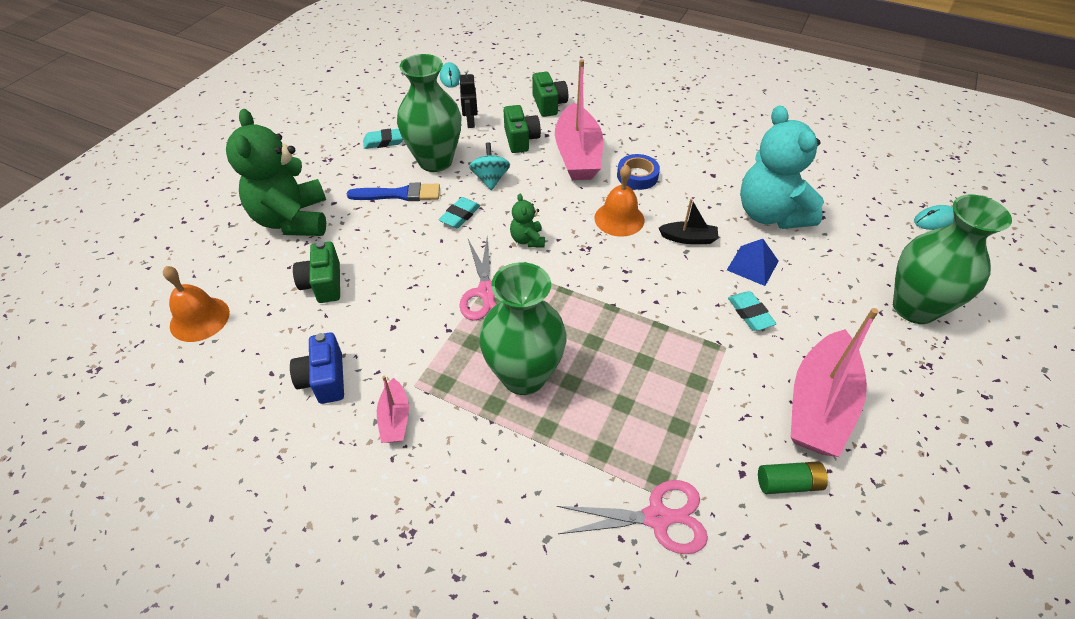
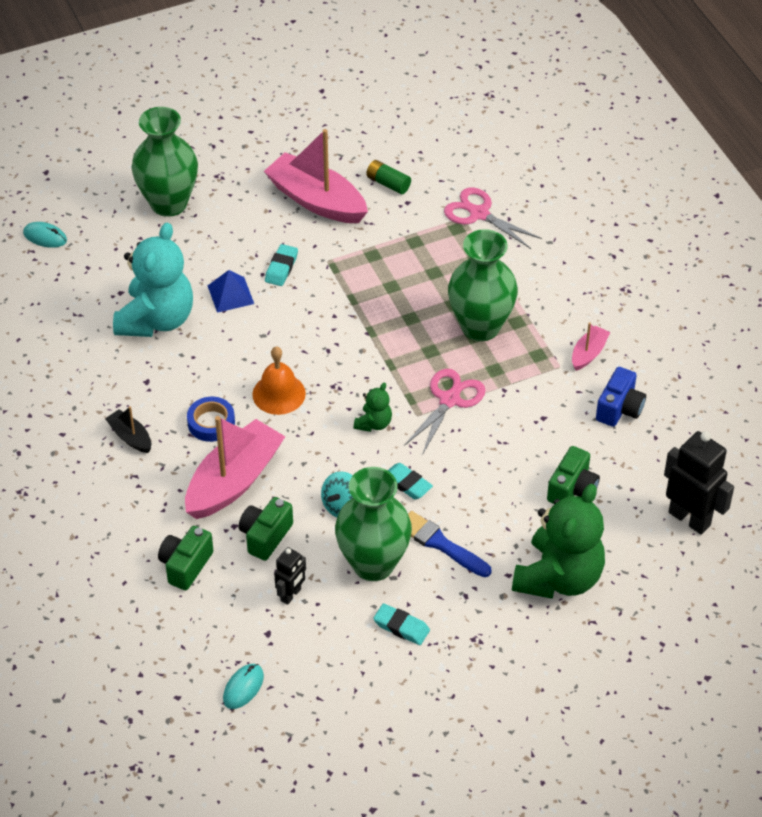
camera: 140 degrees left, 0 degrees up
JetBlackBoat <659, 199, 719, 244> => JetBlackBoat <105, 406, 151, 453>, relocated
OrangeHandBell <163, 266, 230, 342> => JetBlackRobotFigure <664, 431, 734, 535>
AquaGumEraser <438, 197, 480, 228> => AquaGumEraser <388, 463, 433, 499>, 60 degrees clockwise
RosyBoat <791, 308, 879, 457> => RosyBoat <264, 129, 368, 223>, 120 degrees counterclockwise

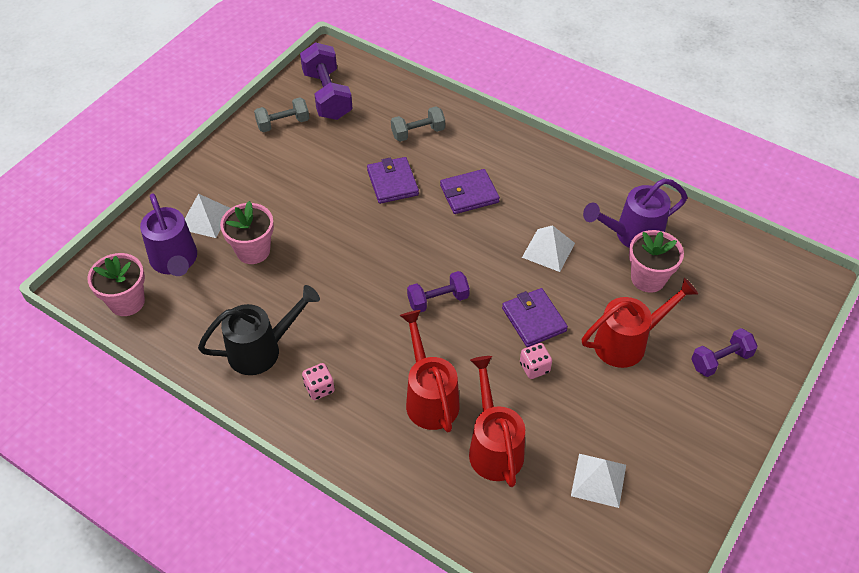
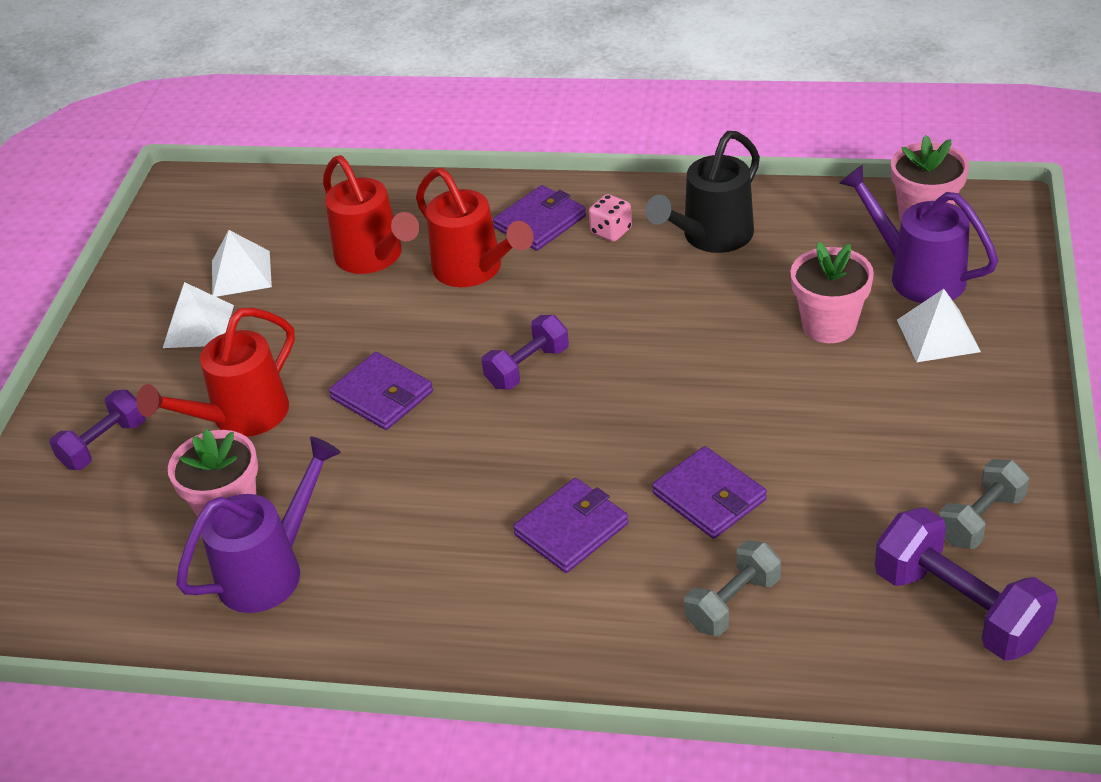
camera: 160 degrees right, 10 degrees down
RosyDie <520, 343, 552, 379> => nothing
nothing => RoyalPurpleWallet <493, 185, 586, 251>
WhitePyramidShape <522, 225, 575, 272> => WhitePyramidShape <163, 282, 234, 348>, relocated

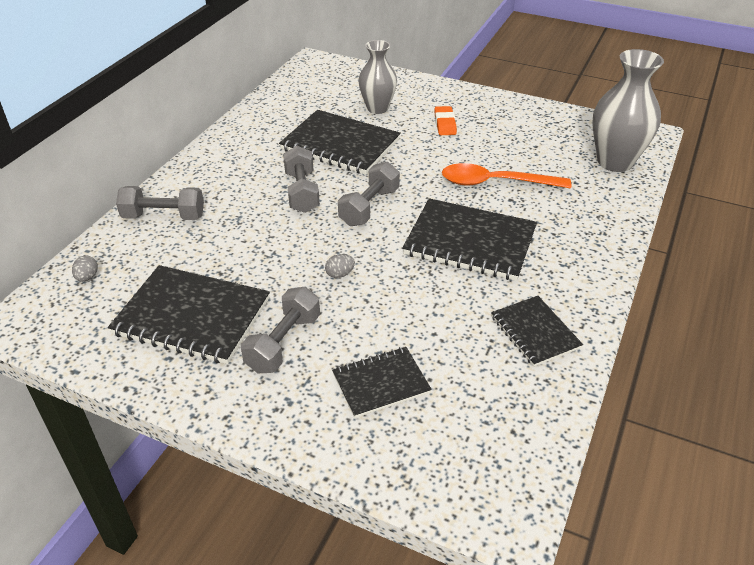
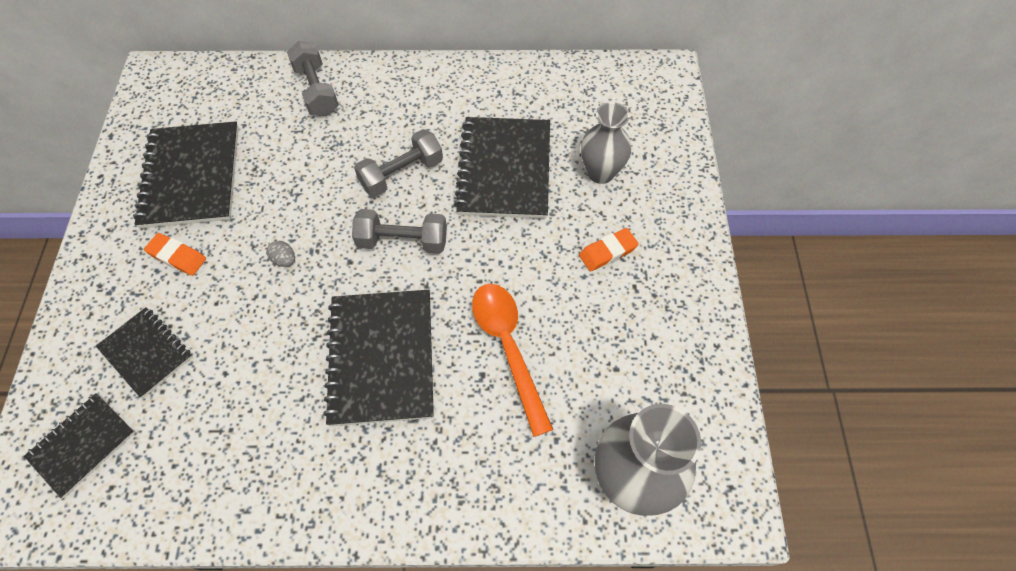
camera: 65 degrees right, 20 degrees up
AshGreyToyEgg <72, 256, 98, 282> => nothing
JetBlackExerciseBook <491, 296, 583, 367> => JetBlackExerciseBook <24, 393, 135, 498>, relocated
AshGreyDumbbell <241, 287, 320, 373> => OrangeGumEraser <144, 233, 206, 276>

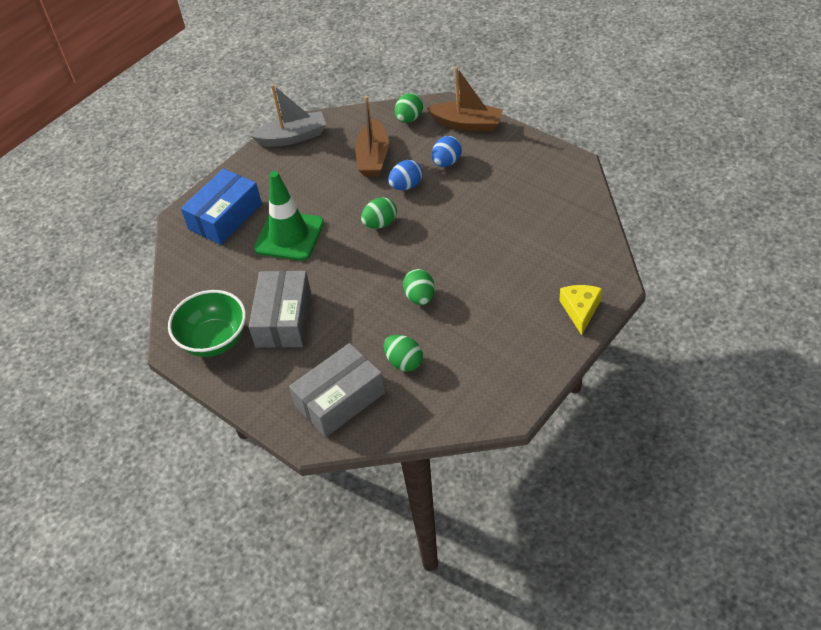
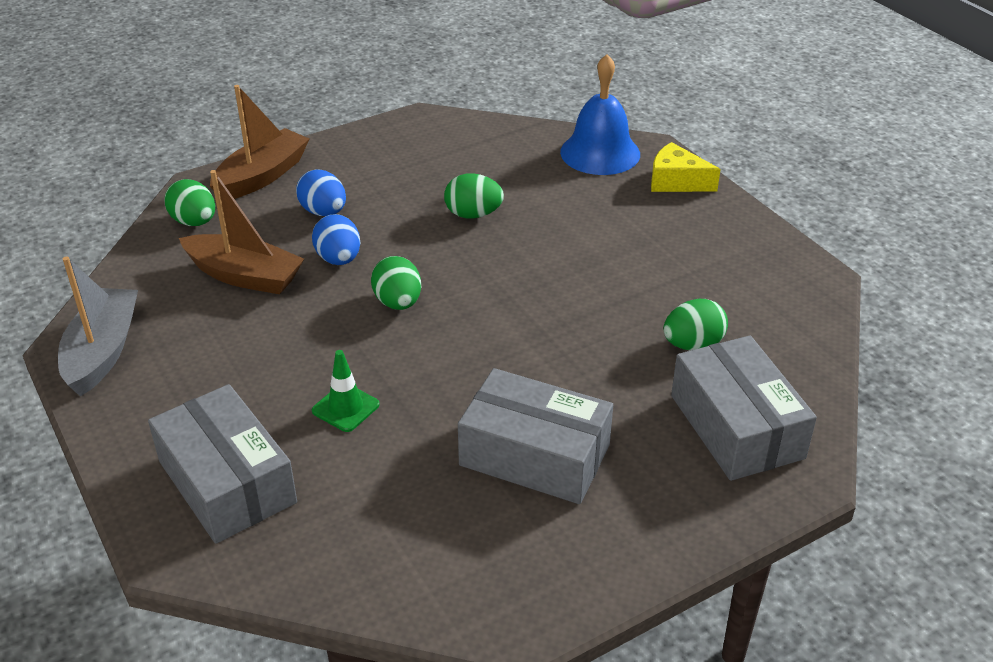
camera: 75 degrees left, 10 degrees down
GreenServingBowl <168, 290, 246, 357> => nothing
nothing => CobaltHandBell <560, 54, 640, 175>
GreenToyEgg <403, 269, 435, 305> => GreenToyEgg <444, 173, 504, 218>, relocated
CobaltPackage <181, 168, 262, 245> => AshGreyPackage <148, 384, 297, 544>
GreenRoadCone <254, 171, 324, 261> => GreenRoadCone <312, 350, 380, 432>, x0.48

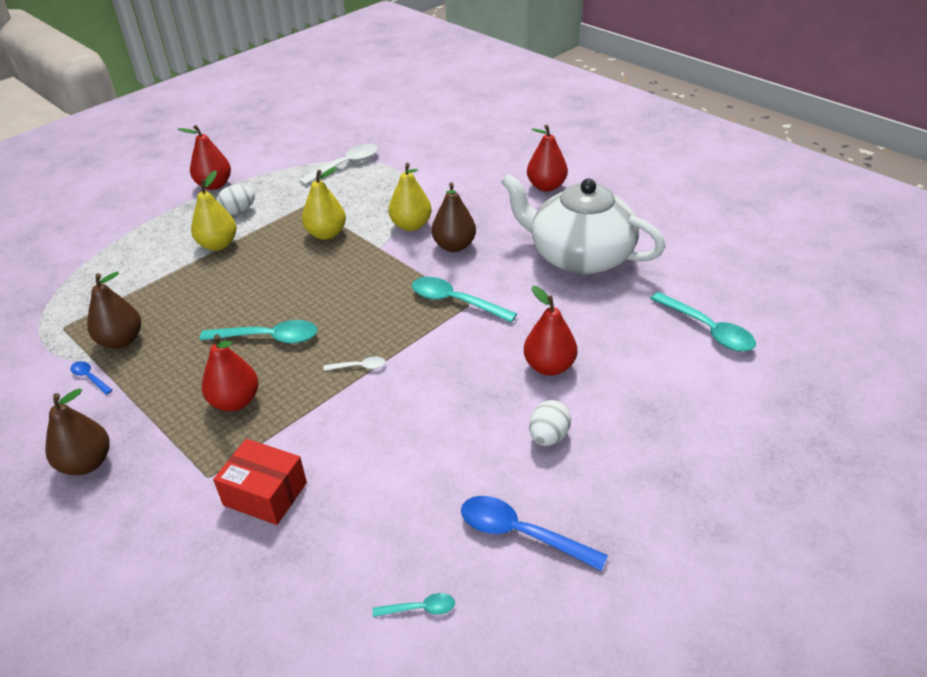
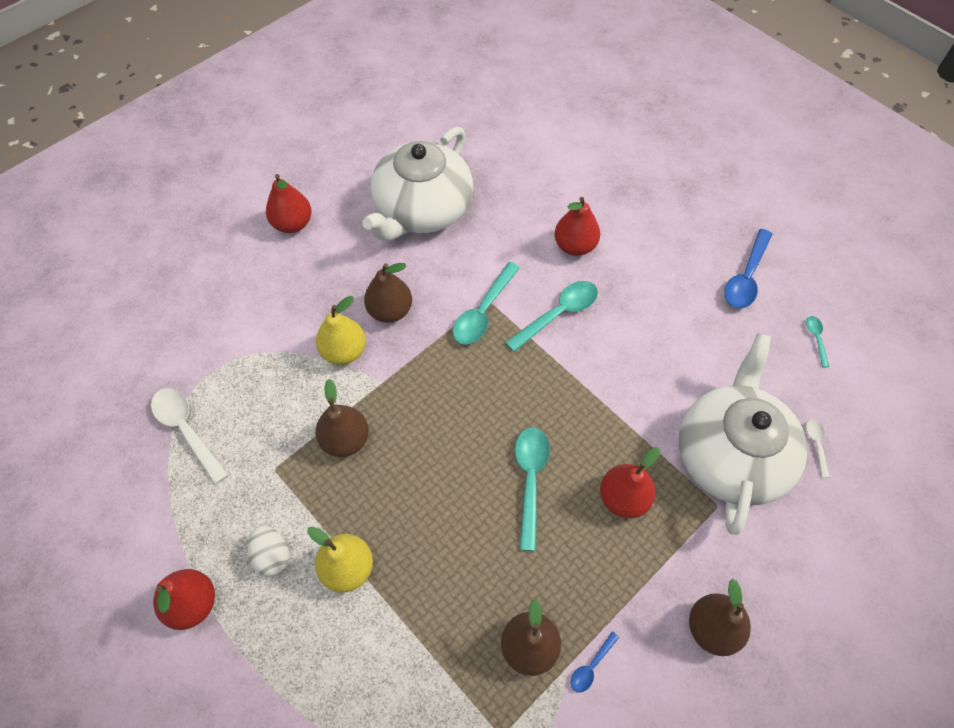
camera: 90 degrees left, 20 degrees up
WhiteToyEgg <529, 400, 571, 446> => nothing
WhiteTablespoon <323, 356, 386, 371> => WhiteTablespoon <806, 419, 830, 478>, relocated
AquaTablespoon <650, 292, 756, 352> => AquaTablespoon <505, 281, 598, 352>, relocated
RedPackage <213, 439, 307, 525> => WhiteChinaTeapot <679, 333, 807, 535>
BrightYellowPear <302, 167, 346, 240> => DarkBrownPear <315, 379, 369, 457>

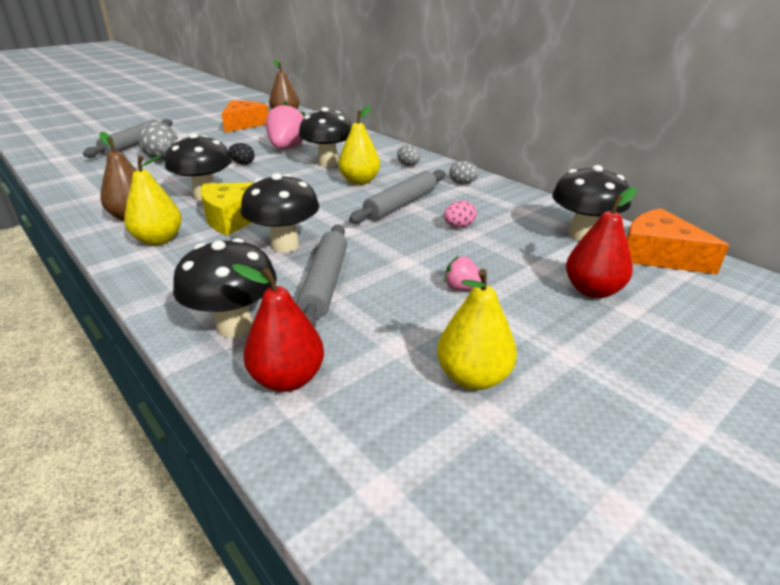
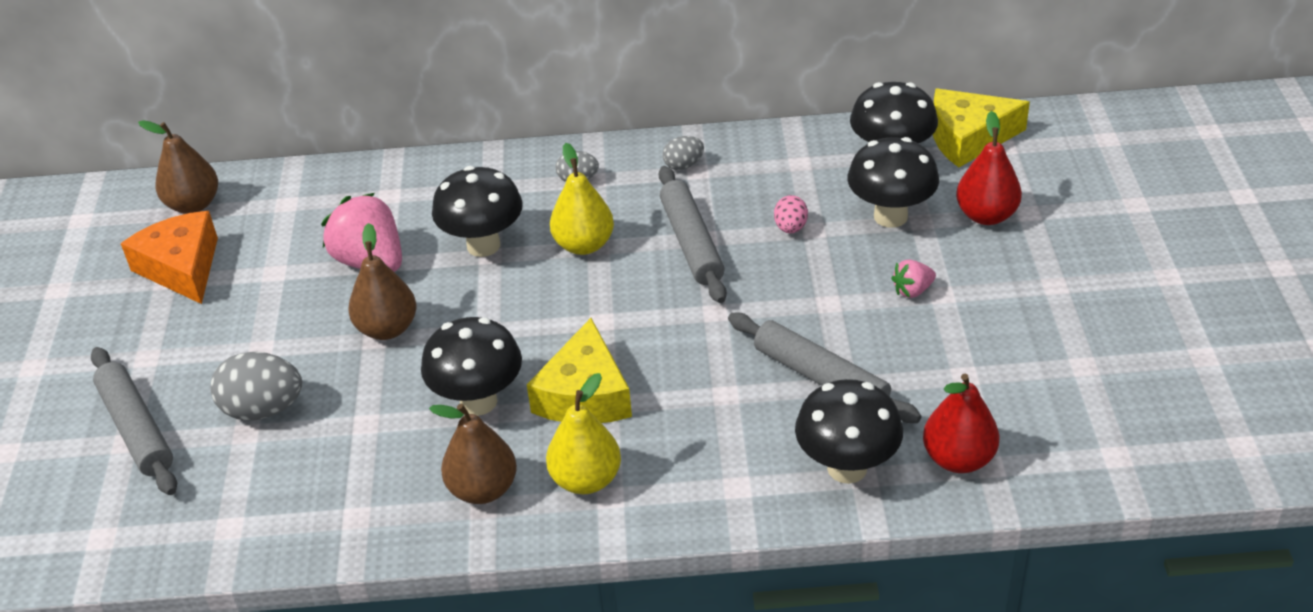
camera: 50 degrees left, 10 degrees up
BrightYellowPear <437, 269, 517, 390> => nothing
JetBlackToadstool <241, 173, 319, 253> => JetBlackToadstool <847, 137, 939, 228>, relocated
JetBlackToyEgg <229, 143, 255, 165> => DarkBrownPear <348, 223, 416, 340>
OrangePieceOfCheese <627, 208, 729, 275> => BrightYellowPieceOfCheese <933, 89, 1030, 167>

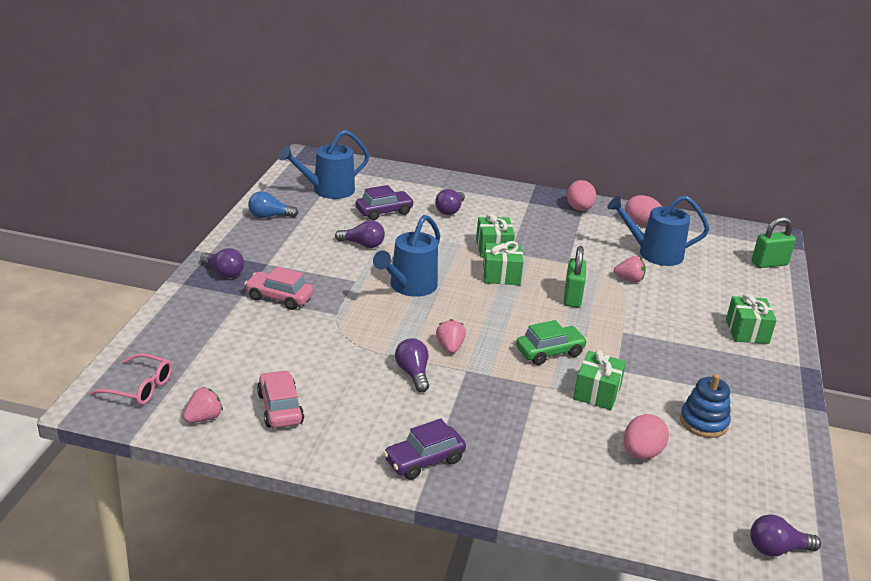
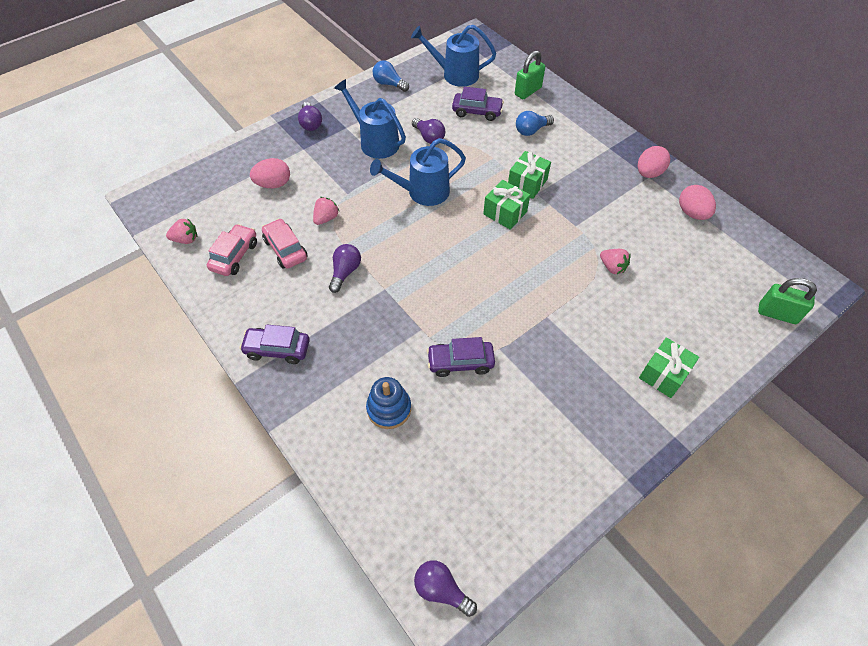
camera: 40 degrees right, 25 degrees up
RosyEyeglasses <90, 353, 172, 405> => nothing
GreenAutomobile <516, 320, 587, 365> => nothing
RosyAutomobile <245, 267, 313, 310> => RosyAutomobile <262, 218, 308, 269>, relocated
RosyToyStrawberry <436, 319, 466, 354> => RosyToyStrawberry <313, 197, 339, 225>, relocated
GreenLock <564, 246, 586, 308> => GreenLock <515, 50, 545, 99>, relocated
CobaltSprinklingCan <607, 195, 709, 266> => CobaltSprinklingCan <334, 79, 406, 159>, relocated
RosyToyEgg <624, 414, 669, 460> => RosyToyEgg <250, 158, 290, 188>, relocated
CobaltStackingRings <680, 374, 731, 438> => CobaltStackingRings <366, 377, 411, 429>, relocated
GreenGift <573, 350, 626, 410> => RoyalPurpleAutomobile <427, 337, 495, 377>
RoyalPurpleLightBulb <435, 189, 465, 215> => CobaltLightBulb <516, 111, 554, 136>

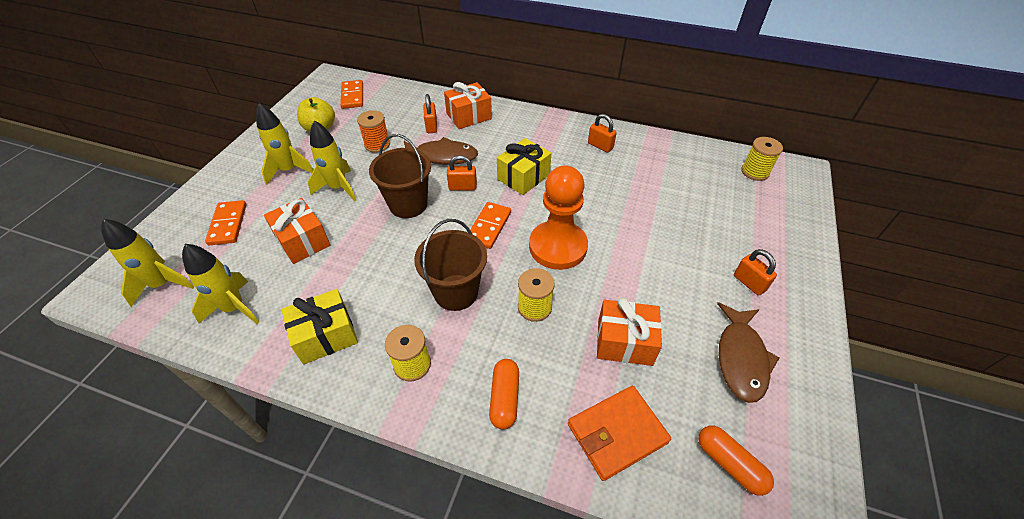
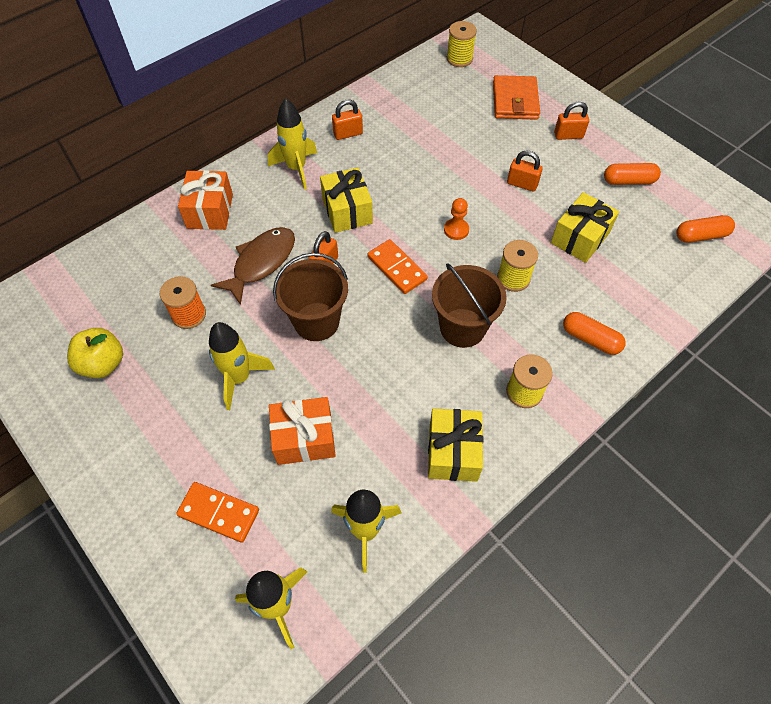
camera: 60 degrees left, 10 degrees up
OrangeDomino <340, 80, 363, 109> => nothing
BrightYellowToyRocket <256, 103, 313, 185> => BrightYellowToyRocket <268, 98, 317, 190>, relocated
OrangeLock <424, 94, 437, 133> => OrangeLock <507, 150, 543, 191>, relocated
OrangeWallet <568, 385, 671, 481> => OrangeWallet <493, 75, 540, 120>, relocated
DarkBrownFish <717, 302, 780, 403> => OrangeCapsule <604, 163, 661, 185>
OrangeGift <597, 298, 662, 366> => BrightYellowGift <551, 192, 619, 263>
OrangeChessPawn <529, 165, 588, 270> => OrangeChessPawn <444, 198, 469, 240>, x0.42

